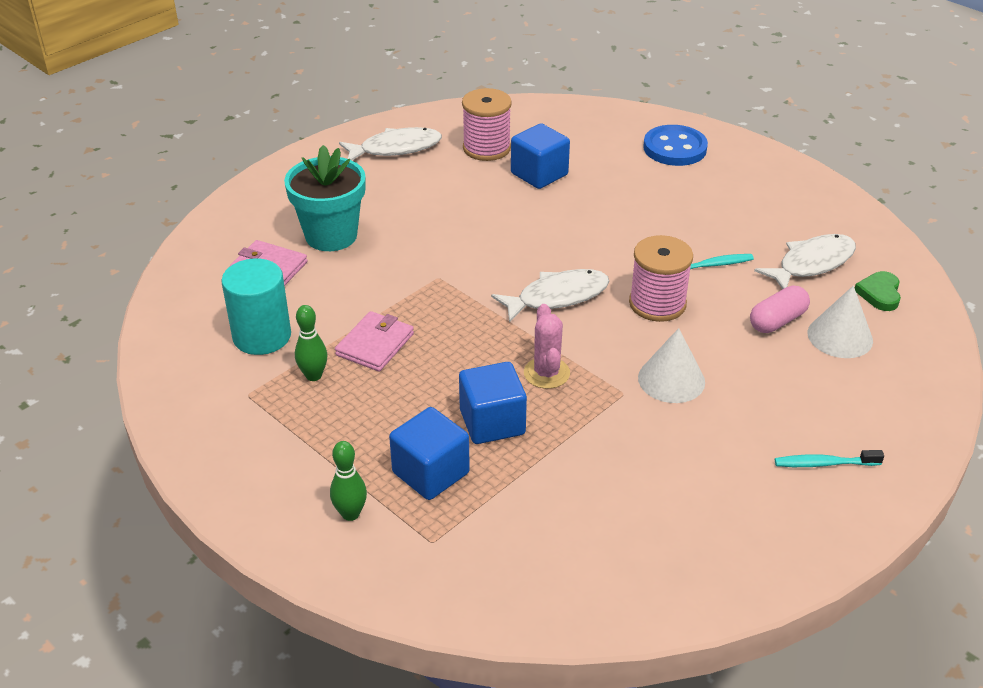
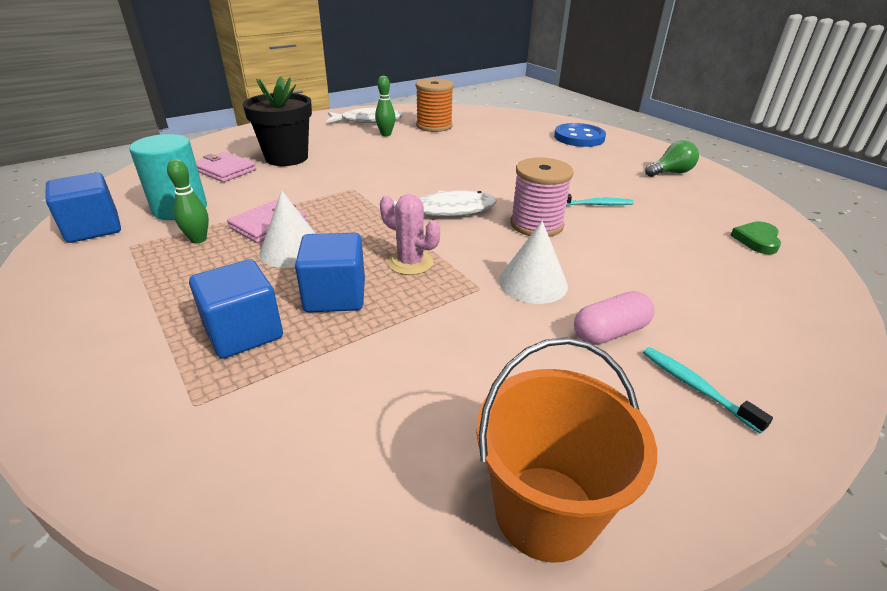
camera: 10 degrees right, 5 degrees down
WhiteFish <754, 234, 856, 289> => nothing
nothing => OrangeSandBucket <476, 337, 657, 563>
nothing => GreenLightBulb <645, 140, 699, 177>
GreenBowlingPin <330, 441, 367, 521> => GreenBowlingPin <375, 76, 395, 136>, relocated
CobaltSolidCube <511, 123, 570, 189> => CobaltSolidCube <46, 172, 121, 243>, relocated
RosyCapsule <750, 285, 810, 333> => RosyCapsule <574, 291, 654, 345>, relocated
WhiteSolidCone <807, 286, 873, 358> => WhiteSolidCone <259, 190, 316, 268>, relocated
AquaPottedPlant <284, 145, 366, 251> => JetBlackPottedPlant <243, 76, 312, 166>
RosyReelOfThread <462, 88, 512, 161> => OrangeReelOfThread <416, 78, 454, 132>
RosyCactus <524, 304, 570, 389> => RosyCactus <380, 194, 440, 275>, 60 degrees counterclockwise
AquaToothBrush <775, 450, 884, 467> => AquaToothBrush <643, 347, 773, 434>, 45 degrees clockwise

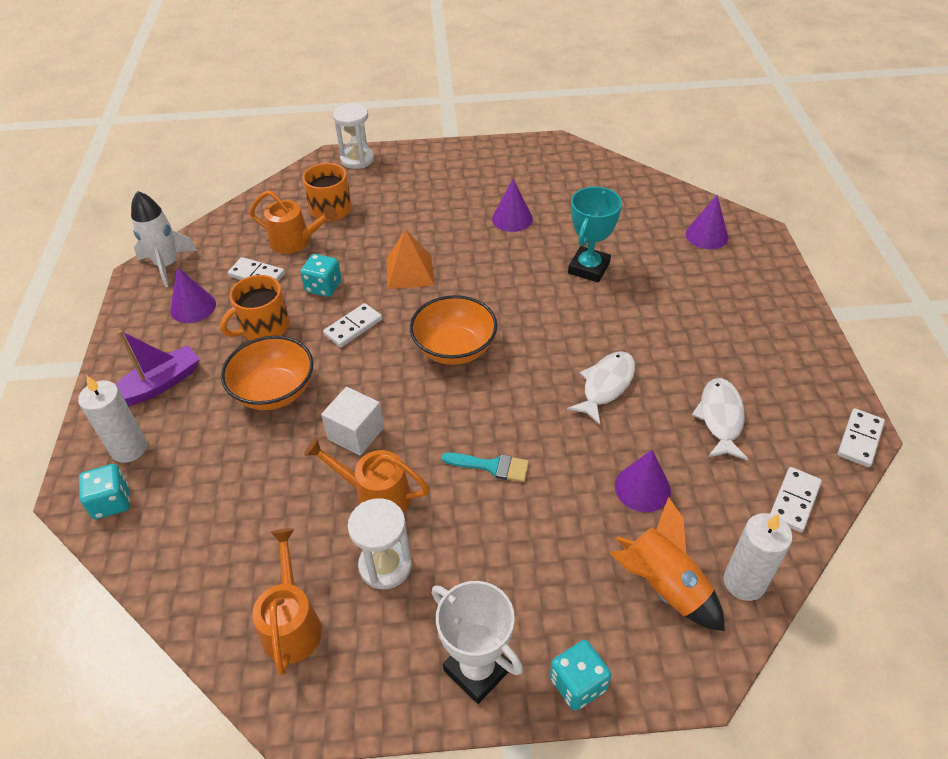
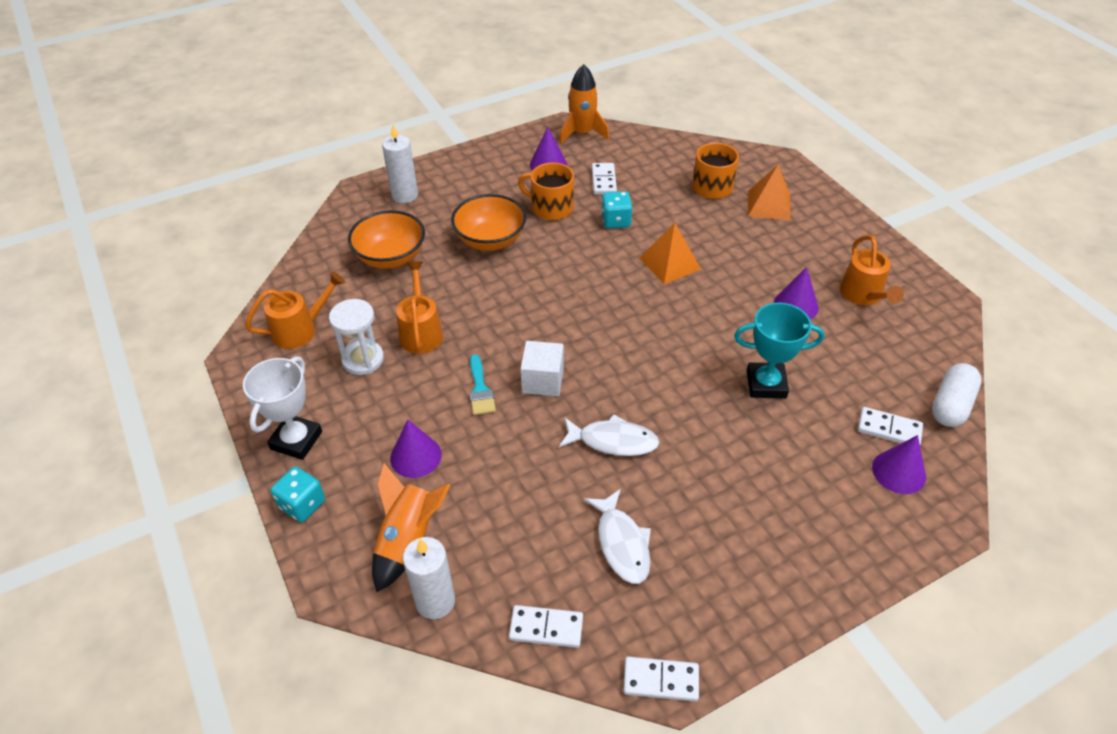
camera: 65 degrees right, 0 degrees up
AquaDie <79, 464, 130, 519> => nothing
RoyalPurpleBoat <116, 330, 200, 406> => nothing
WhiteSandTimer <333, 103, 374, 169> => nothing
nothing => OrangePyramidShape <748, 165, 791, 220>
nothing => WhiteCapsule <932, 363, 982, 427>
OrangeSprinklingCan <249, 190, 338, 254> => OrangeSprinklingCan <840, 235, 904, 305>, relocated
WhiteSolidCube <321, 387, 384, 456> => WhiteSolidCube <520, 341, 564, 396>, relocated
WhiteDomino <323, 303, 382, 347> => WhiteDomino <858, 407, 923, 445>, relocated
OrangeServingBowl <410, 295, 497, 365> => OrangeServingBowl <348, 210, 425, 269>, relocated
RoyalPurpleSolidCone <615, 450, 671, 512> => RoyalPurpleSolidCone <390, 420, 442, 478>, relocated
WhiteToyRocket <131, 191, 197, 288> => OrangeToyRocket <559, 64, 609, 144>
WhiteFish <692, 378, 748, 461> => WhiteFish <584, 489, 651, 584>, 90 degrees clockwise

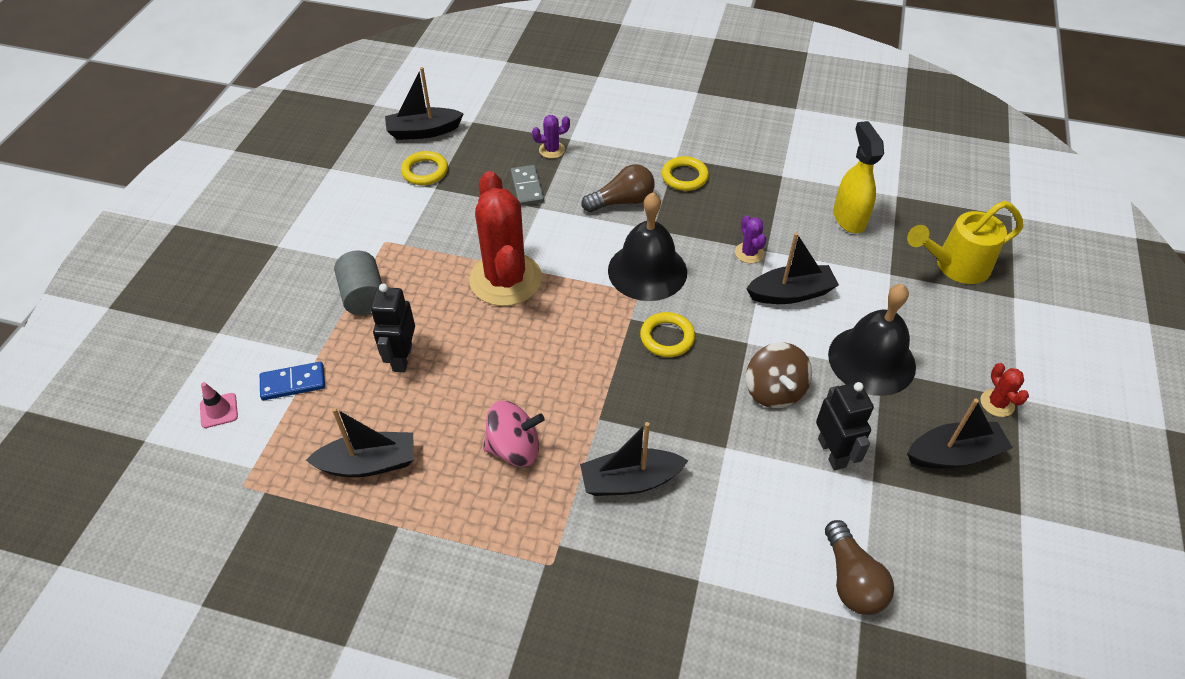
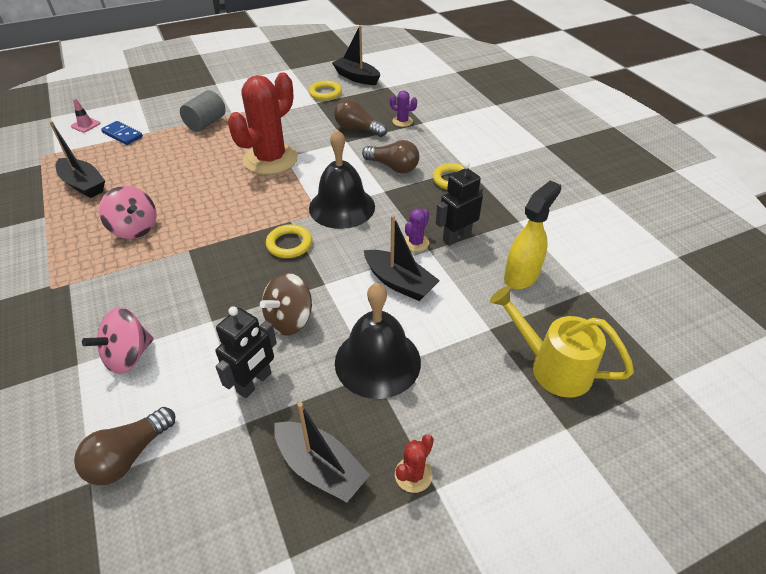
camera: 50 degrees right, 5 degrees down
JetBlackBoat <580, 422, 689, 496> => nothing
nothing => RosySpinningTop <82, 307, 153, 374>
JetBlackRobotFigure <371, 284, 415, 372> => JetBlackRobotFigure <436, 161, 483, 246>, relocated
AshGreyDomino <511, 165, 544, 206> => DarkBrownLightBulb <334, 98, 387, 137>

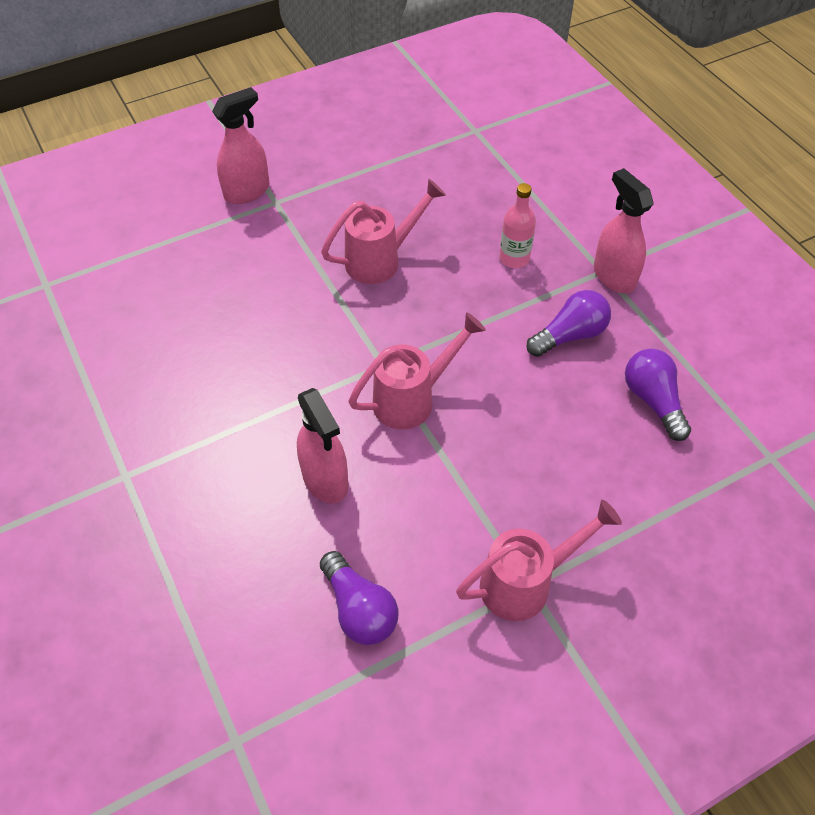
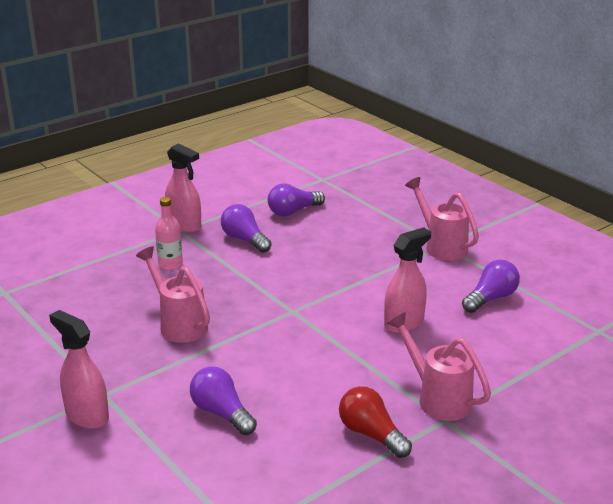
camera: 100 degrees left, 25 degrees down
nothing => RoyalPurpleLightBulb <190, 367, 257, 435>
nothing => RedLightBulb <339, 386, 412, 458>
RosySprinklingCan <349, 312, 486, 429> => RosySprinklingCan <387, 312, 491, 421>, relocated
RosySprayBottle <594, 168, 654, 293> => RosySprayBottle <165, 143, 201, 233>, 105 degrees counterclockwise

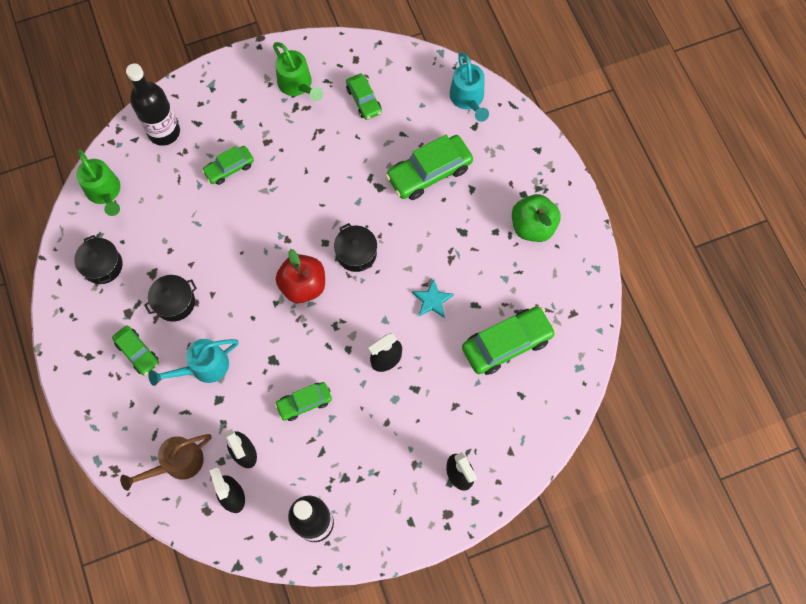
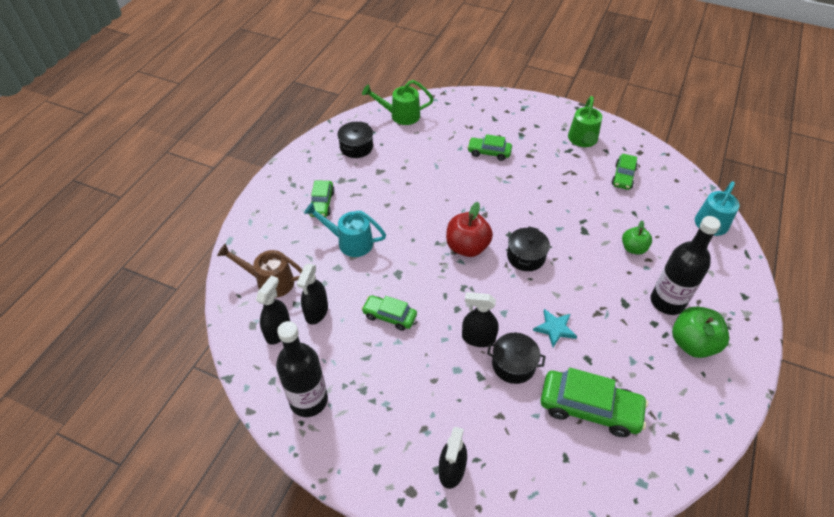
camera: 45 degrees right, 20 degrees down
JetBlackFlask <126, 63, 180, 146> => JetBlackFlask <651, 216, 721, 315>, relocated
JetBlackPot <144, 275, 197, 322> => JetBlackPot <487, 333, 545, 384>, relocated
GreenAutomobile <386, 135, 473, 200> => GreenAppleFruit <622, 220, 652, 254>
GreenSprinklingCan <76, 149, 120, 216> => GreenSprinklingCan <362, 80, 434, 125>, 75 degrees clockwise

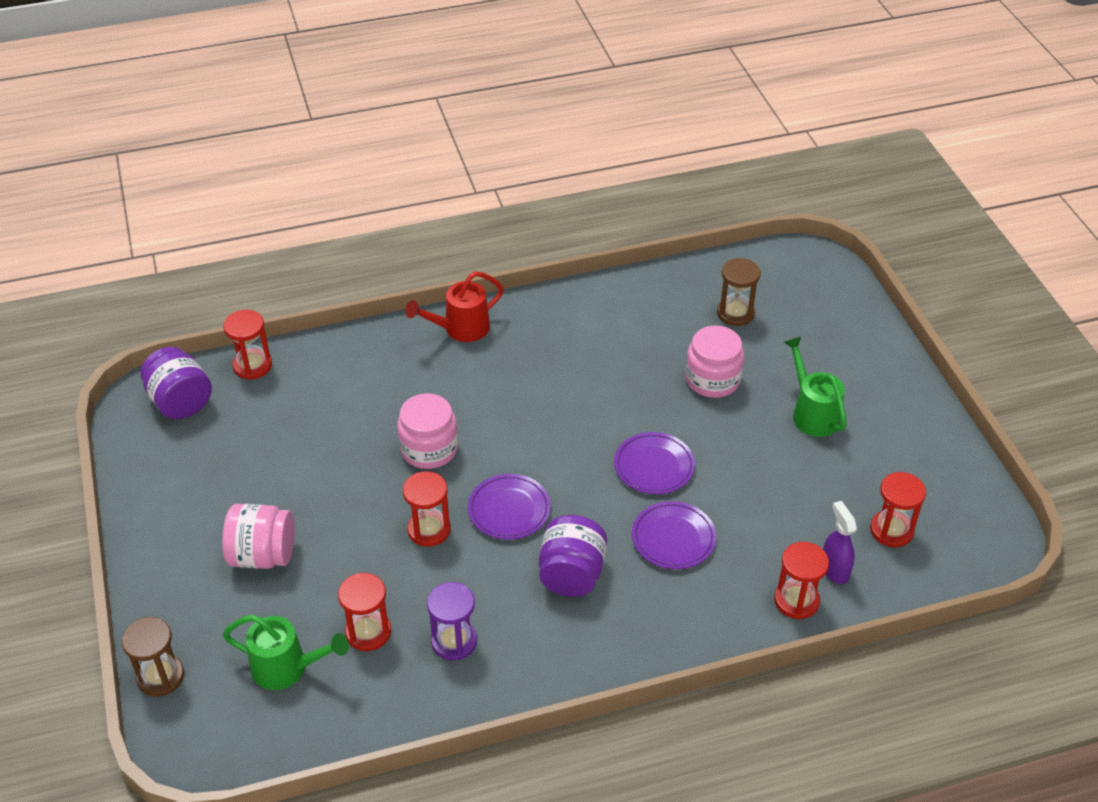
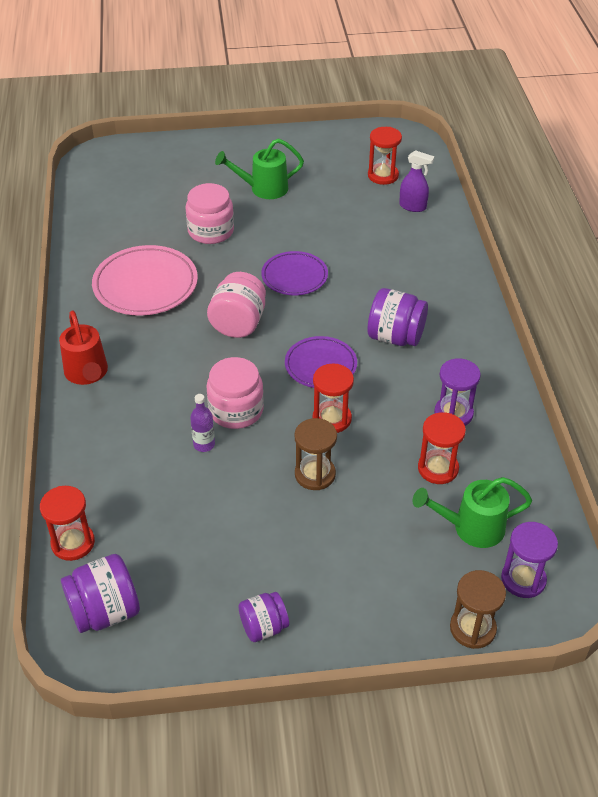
camera: 80 degrees left, 0 degrees up
RoyalPurplePlate <632, 501, 716, 569> => nothing
RedSandTimer <774, 542, 829, 619> => nothing
nothing => RosyPlate <92, 245, 198, 316>
nothing => RoyalPurpleFlask <190, 394, 215, 452>
nothing => RoyalPurpleJar <239, 592, 289, 642>
nothing => RoyalPurpleSandTimer <501, 522, 558, 598>
RosyJar <222, 504, 295, 569> => RosyJar <207, 272, 266, 338>, relocated
DarkBrownSandTimer <717, 258, 761, 326> => DarkBrownSandTimer <294, 418, 337, 490>, relocated
GreenSprinklingCan <223, 615, 349, 690> => GreenSprinklingCan <413, 477, 532, 548>, 120 degrees counterclockwise
RoyalPurpleSprayBottle <823, 501, 857, 584> => RoyalPurpleSprayBottle <399, 150, 434, 212>, 150 degrees counterclockwise

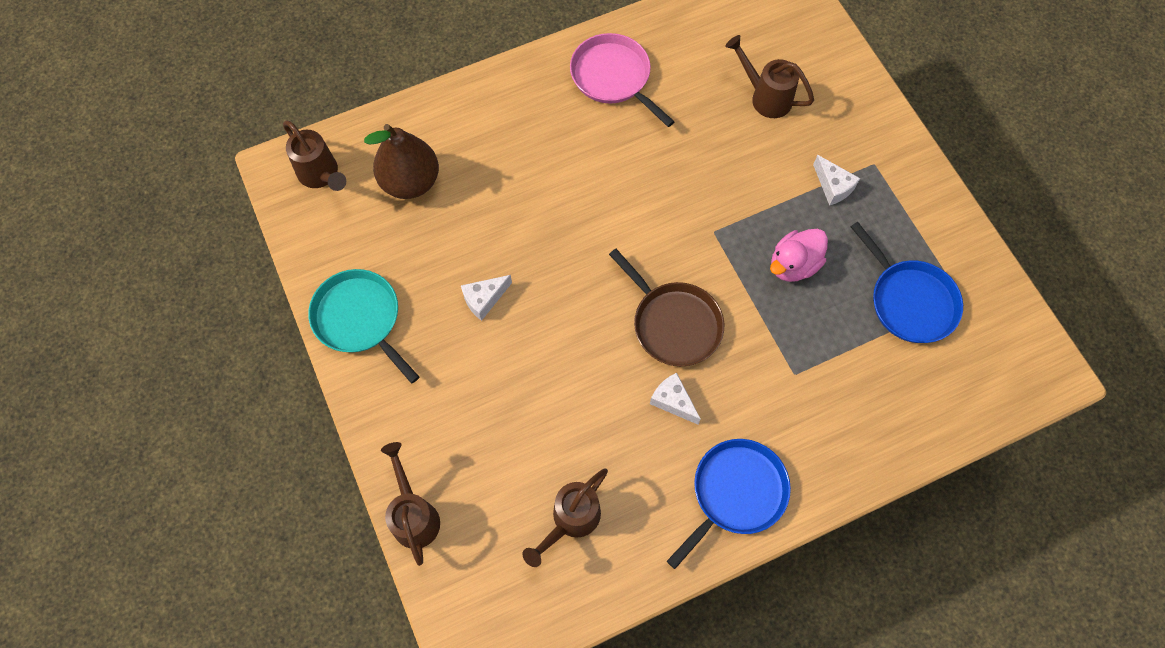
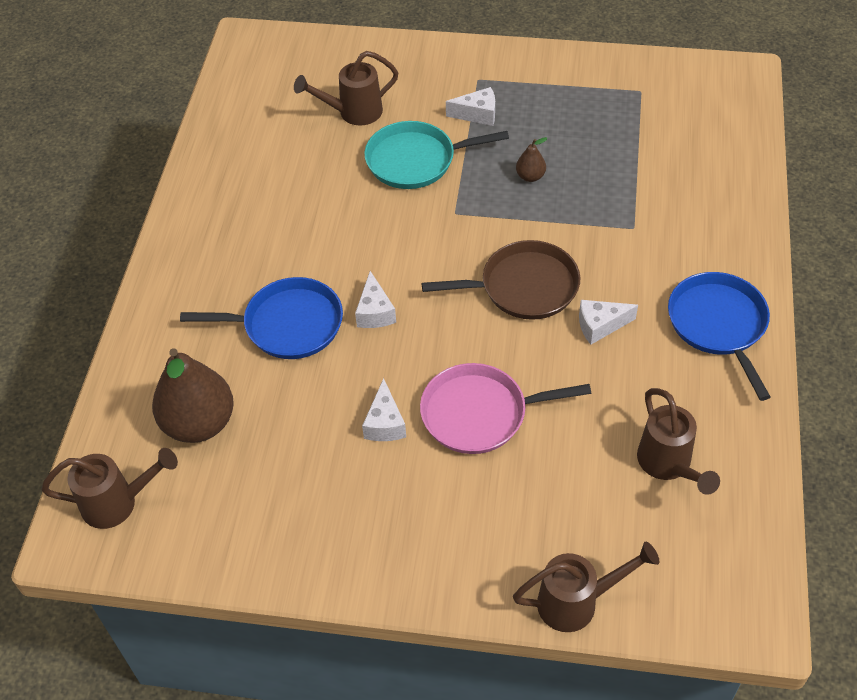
camera: 55 degrees left, 15 degrees down
nothing => WhitePieceOfCheese <355, 271, 396, 328>
AquaFryingPan <308, 269, 419, 384> => AquaFryingPan <364, 121, 509, 189>, relocated
RosyFryingPan <570, 33, 675, 127> => RosyFryingPan <420, 363, 591, 454>, relocated
CobaltFryingPan <851, 222, 963, 343> => CobaltFryingPan <180, 277, 343, 359>, relocated
RosyDuck <770, 229, 828, 282> => DarkBrownPear <516, 137, 547, 182>
DarkBrownSprinklingCan <381, 442, 440, 566> => DarkBrownSprinklingCan <513, 541, 659, 632>, 150 degrees clockwise

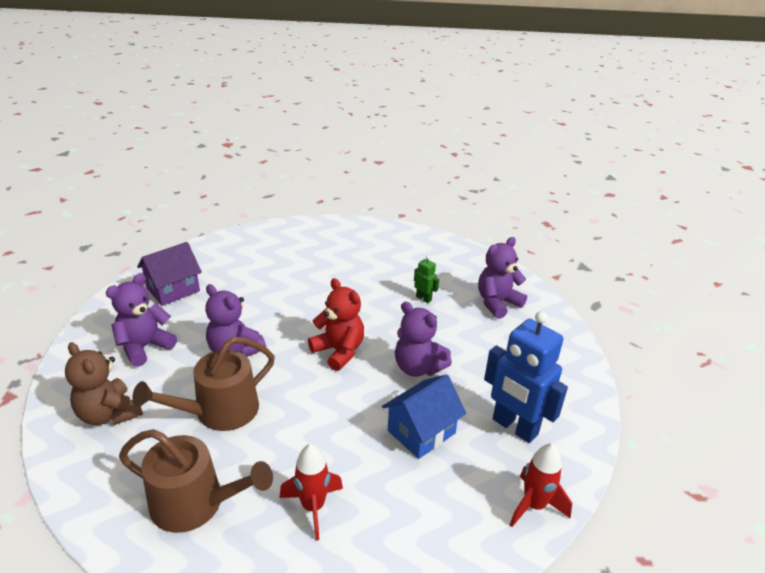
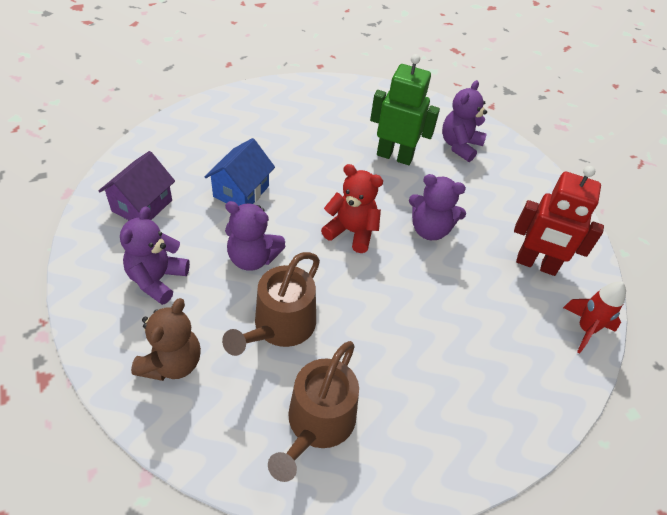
camera: 25 degrees left, 15 degrees up
RedToyRocket <279, 444, 343, 541> => nothing
CobaltHouse <382, 374, 466, 459> => CobaltHouse <204, 138, 275, 206>, relocated
CobaltRobotFigure <484, 311, 568, 443> => RedRobotFigure <514, 166, 604, 276>
DarkBrownStuffedBear <65, 342, 143, 425> => DarkBrownStuffedBear <131, 298, 201, 381>, 90 degrees counterclockwise
DarkBrownSprinklingCan <119, 429, 273, 533> => DarkBrownSprinklingCan <268, 341, 359, 482>, 120 degrees clockwise
GreenRobotFigure <414, 255, 439, 303> => GreenRobotFigure <370, 54, 440, 165>, x2.23

